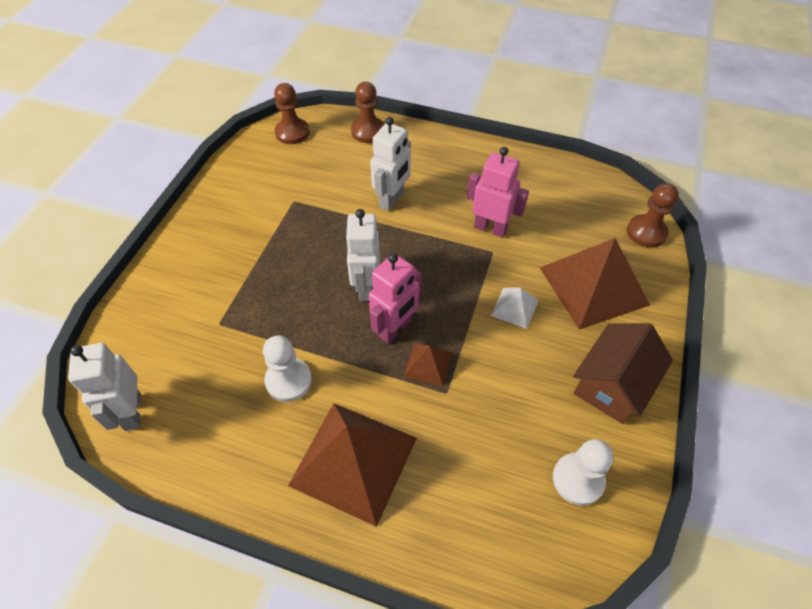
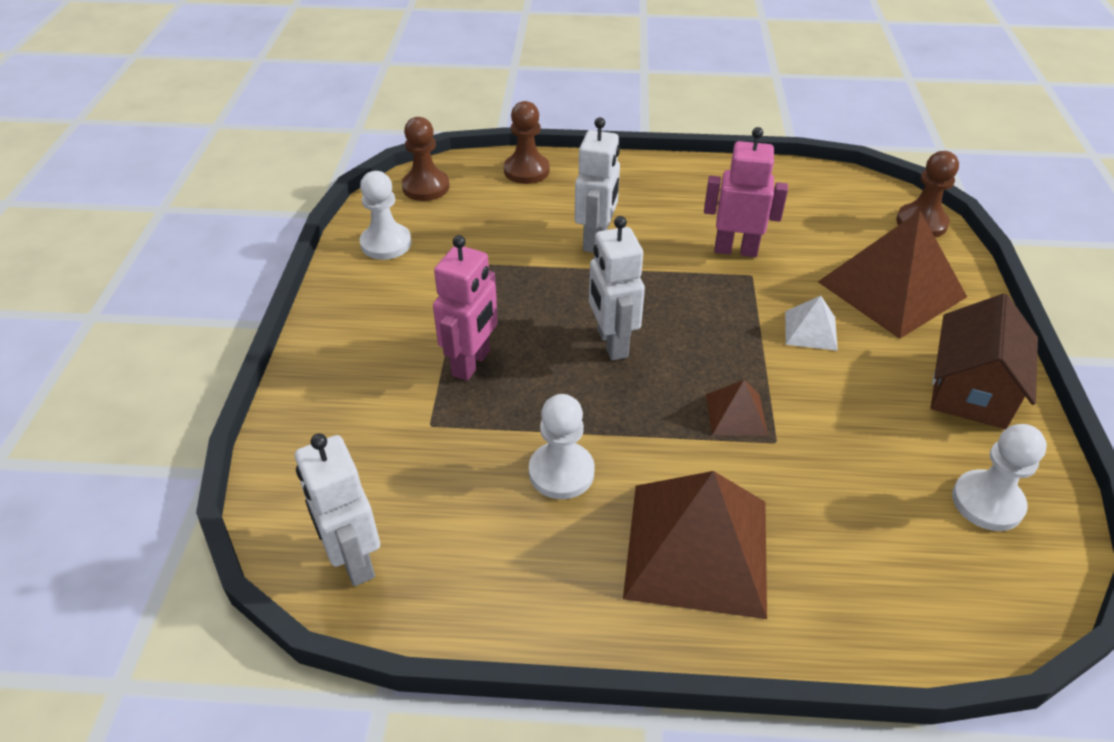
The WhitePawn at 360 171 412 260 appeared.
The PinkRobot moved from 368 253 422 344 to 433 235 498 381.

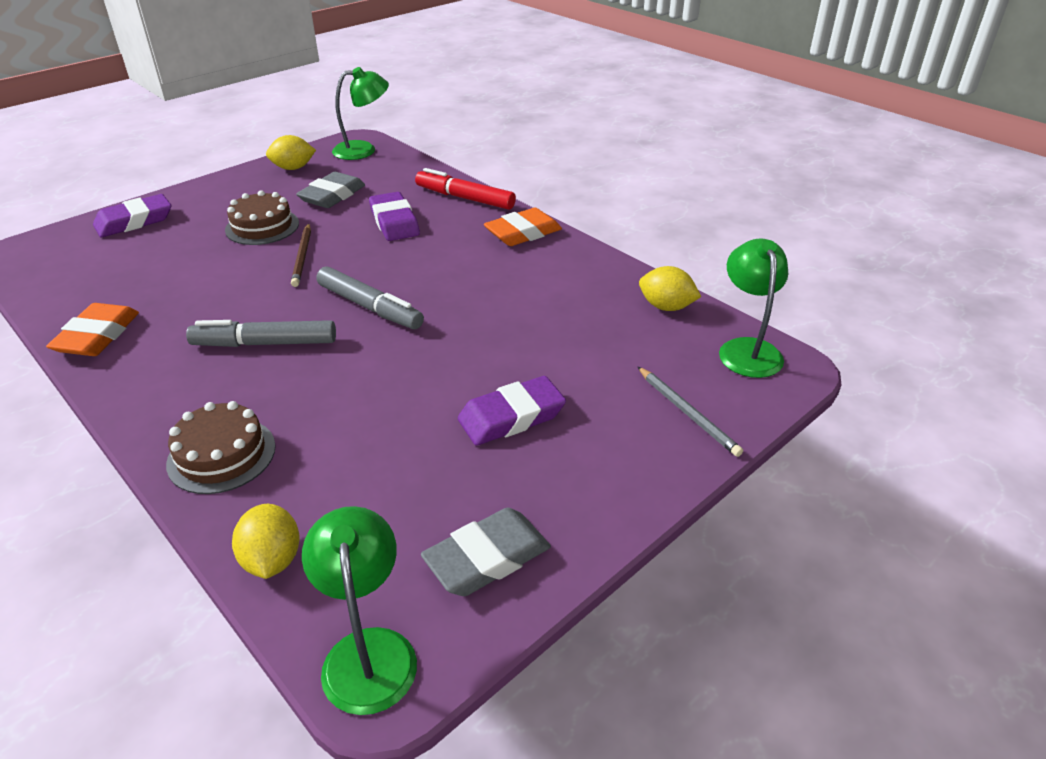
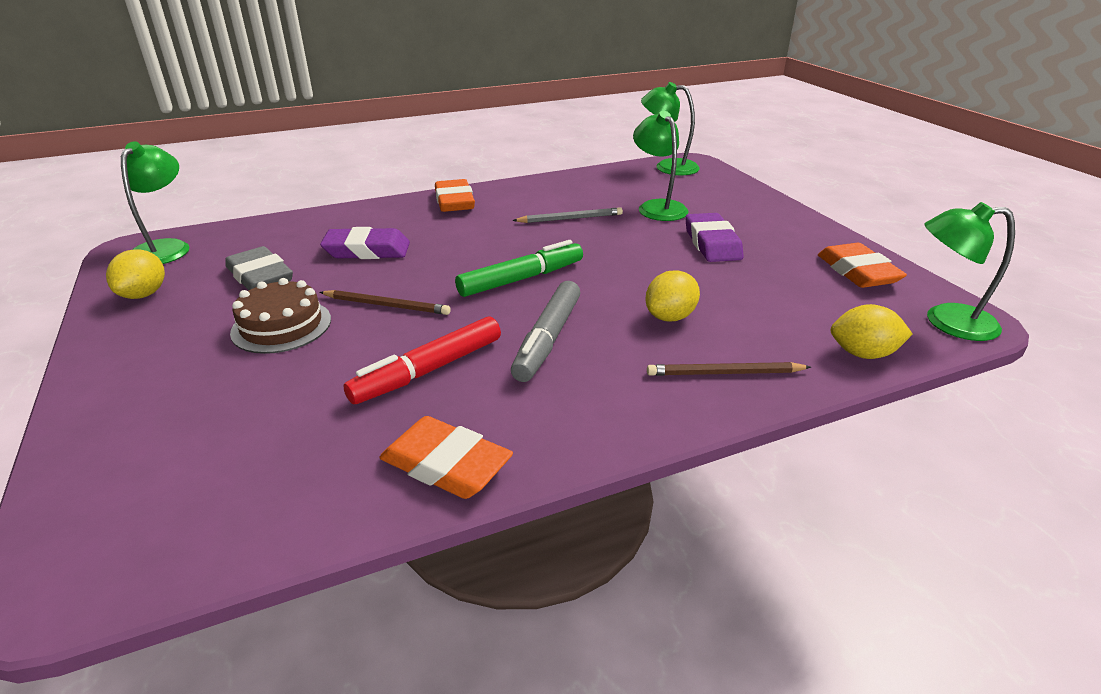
The RedMarker moved from 415 168 516 210 to 343 317 501 404.
The GreyMarker at 316 266 424 329 became the GreenMarker at 455 240 583 297.
The GreyPencil moved from 638 367 743 457 to 512 207 623 223.
The GreenLamp at 633 111 689 221 appeared.
The YellowLemon moved from 639 266 701 311 to 645 270 700 321.
The BrownCake at 166 401 276 494 was replaced by the BrownPencil at 647 362 811 376.
The GreyEraser at 421 508 551 596 became the OrangeEraser at 818 243 907 288.
The PurpleEraser at 93 194 171 237 disappeared.

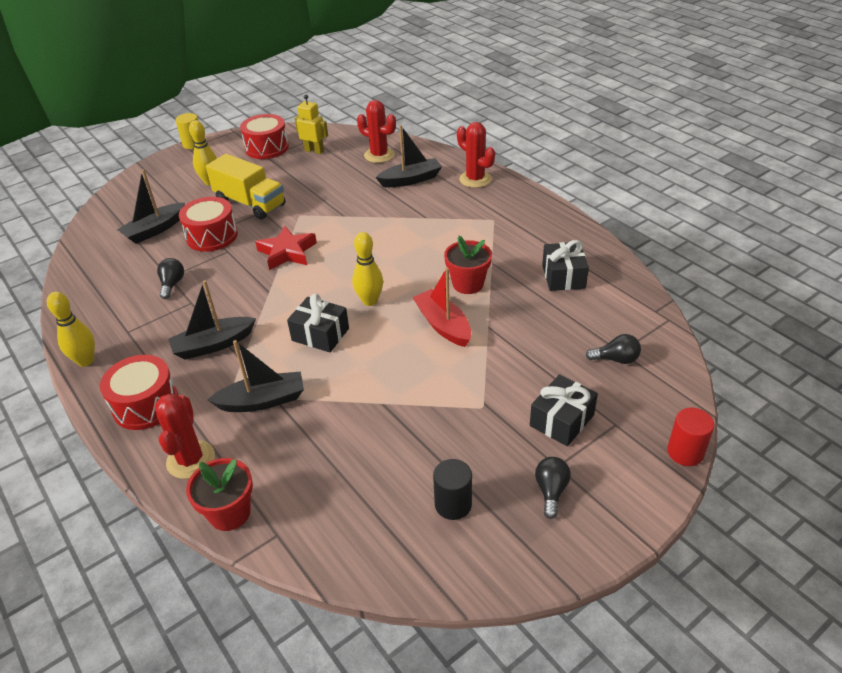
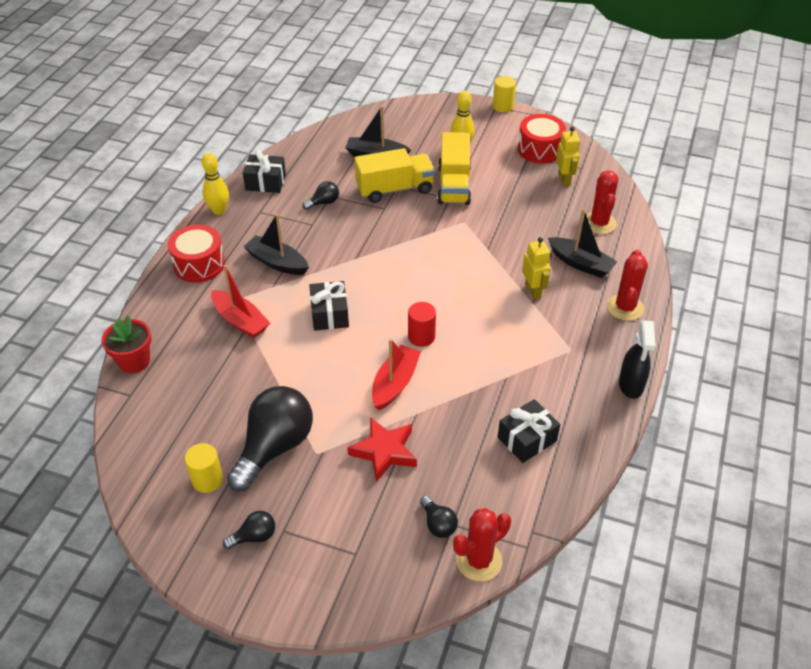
The BlackCylinder at 433 459 472 520 became the YellowCylinder at 185 443 223 493.
The BlackBoat at 208 340 304 412 became the RedBoat at 211 265 270 338.
The BlackLightBulb at 227 386 313 491 appeared.
The BlackGift moved from 530 374 598 446 to 243 150 286 193.
The RedStar moved from 255 226 317 270 to 347 417 417 482.
The RedDrum at 179 197 238 252 was replaced by the YellowTruck at 354 148 435 203.
The RedCylinder moved from 667 408 714 466 to 408 302 436 347.
The RedCactus moved from 155 393 215 479 to 453 508 511 581.
The YellowRobot at 522 237 551 299 appeared.
The BlackSprayBottle at 619 320 656 399 appeared.
The YellowBowlingPin at 352 232 383 306 disappeared.
The RedFlowerPot at 444 236 492 294 disappeared.

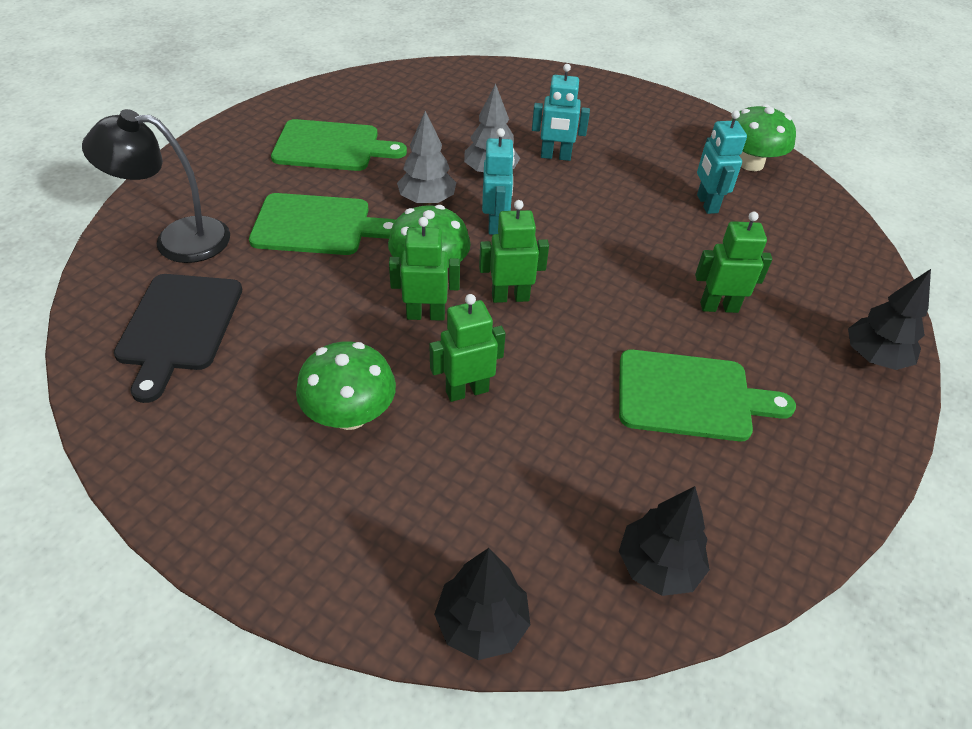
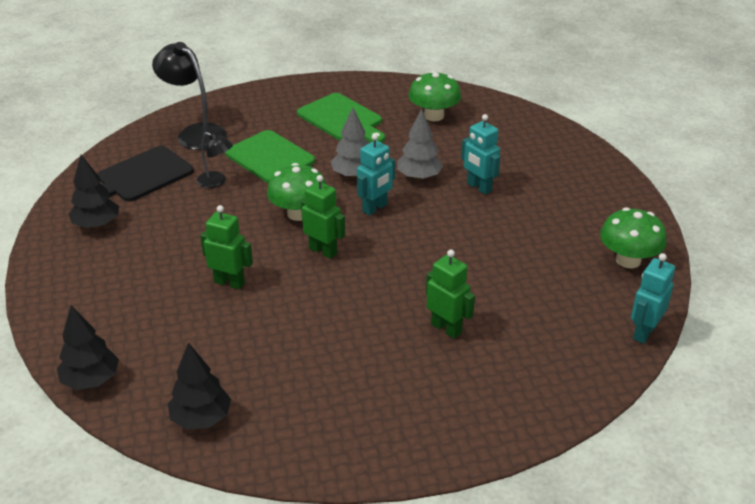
The BlackTree moved from 848 269 931 370 to 68 155 119 228.
The BlackLamp at 197 132 233 188 appeared.
The GreenMushroom moved from 296 342 396 430 to 409 71 461 121.
The TurquoiseRobot moved from 697 110 747 214 to 631 253 675 344.
The GreenRobot at 389 217 460 321 disappeared.
The GreenCuttingBoard at 619 350 796 441 disappeared.

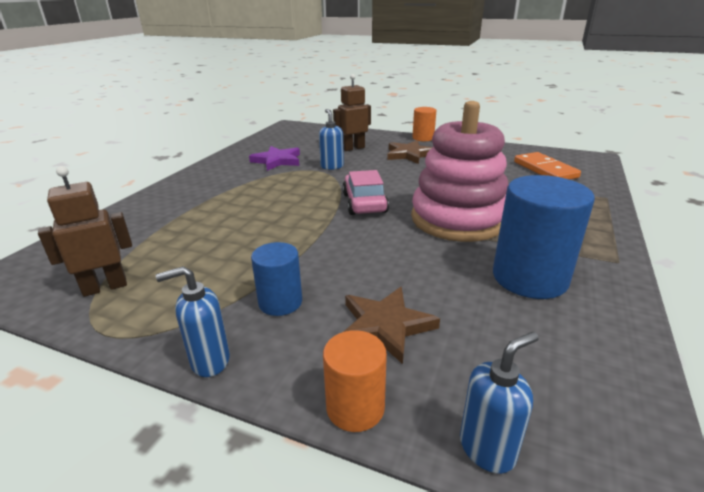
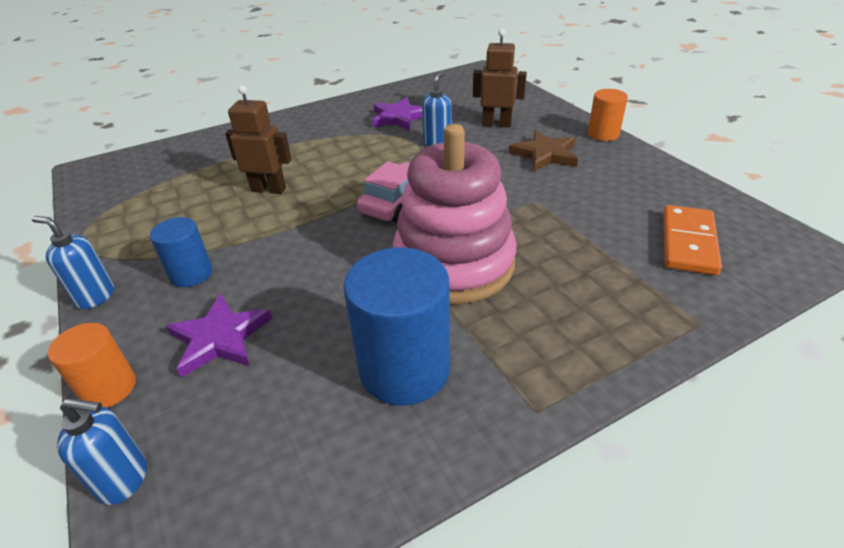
The BrownStar at 344 287 440 364 became the PurpleStar at 166 294 272 378.
The BrownRobot moved from 38 166 132 297 to 225 85 292 194.

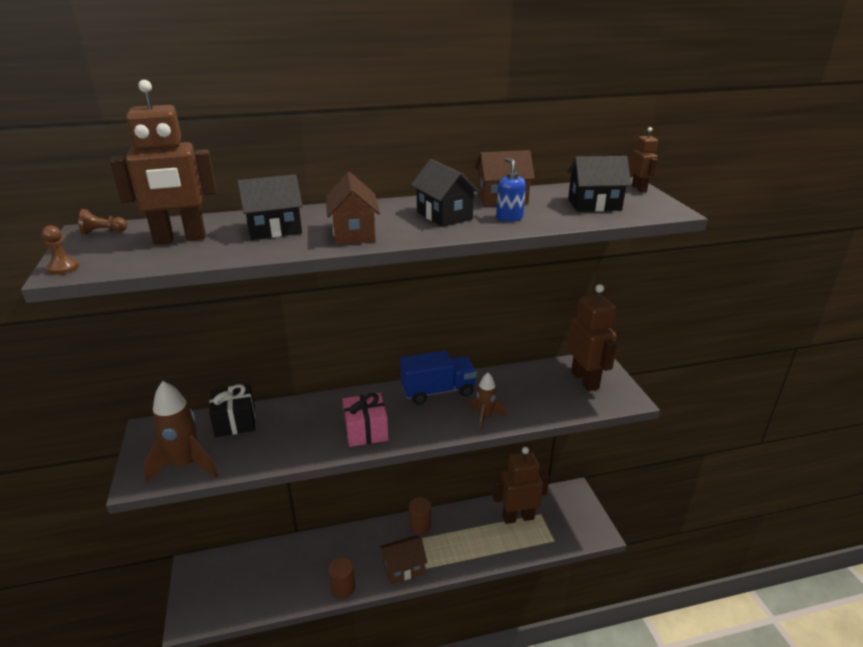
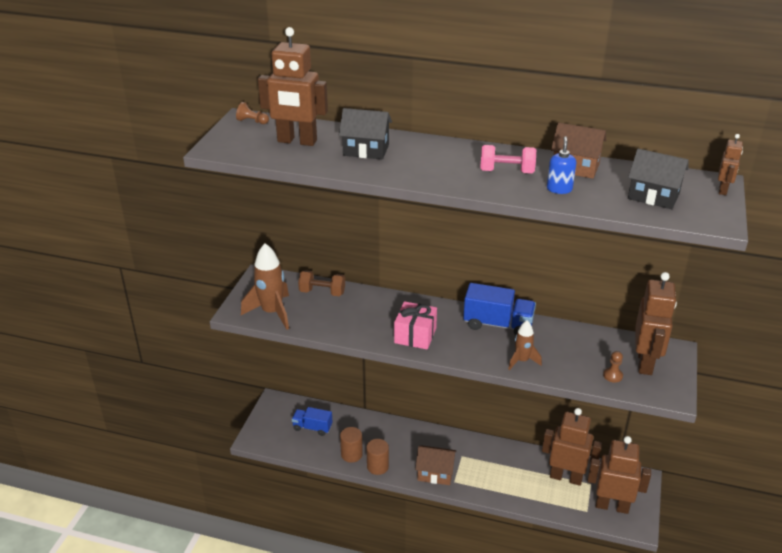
The BlueTruck at 292 407 333 436 appeared.
The BlackGift at 209 384 255 437 was replaced by the BrownDumbbell at 298 270 345 296.
The BrownCylinder moved from 409 497 431 534 to 340 427 363 463.
The BlackHouse at 411 159 480 227 was replaced by the PinkDumbbell at 480 145 536 174.
The BrownRobot at 587 436 651 514 appeared.
The BrownPawn moved from 42 225 79 275 to 603 351 623 383.
The BrownHouse at 326 172 380 245 disappeared.

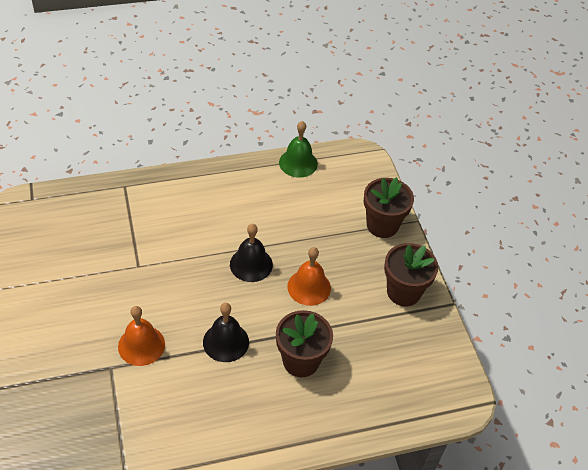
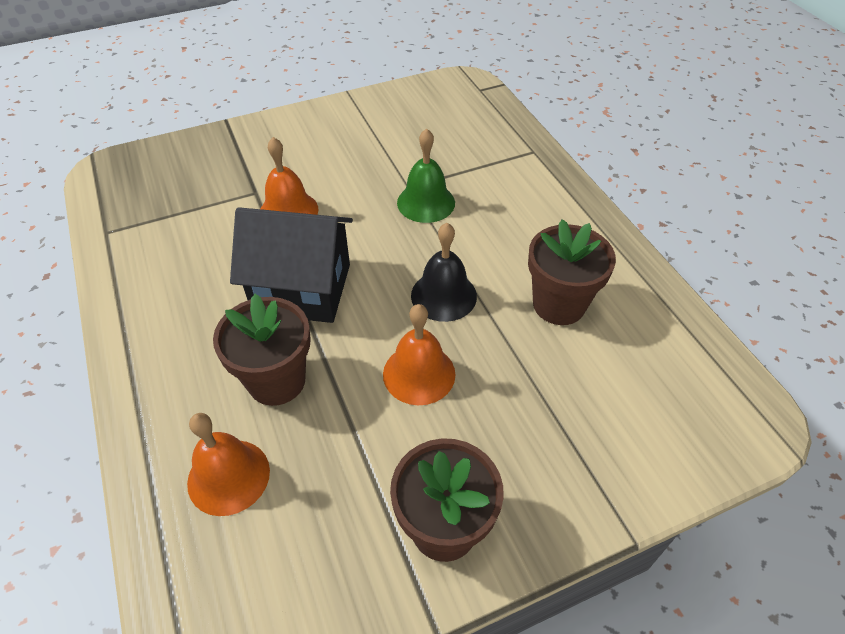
The OrangeBell at 187 413 270 516 appeared.
The BlackBell at 203 303 249 362 was replaced by the BlackHouse at 230 207 353 323.
The GreenBell moved from 279 121 318 178 to 397 128 455 223.
The BrownFlowerPot moved from 364 177 414 238 to 528 219 616 325.

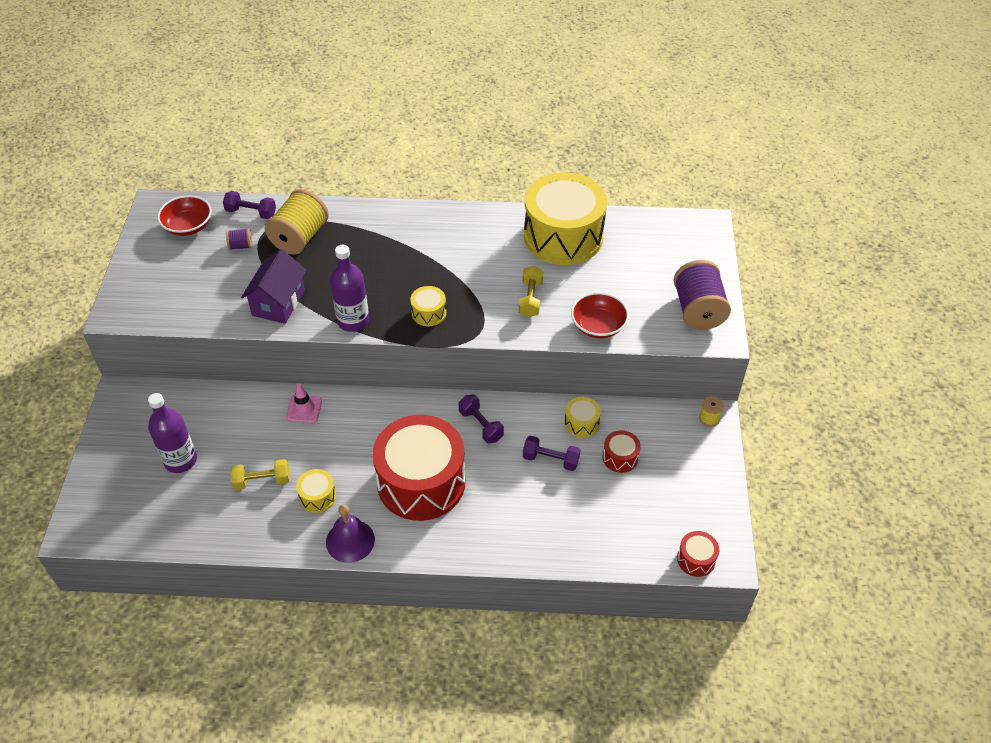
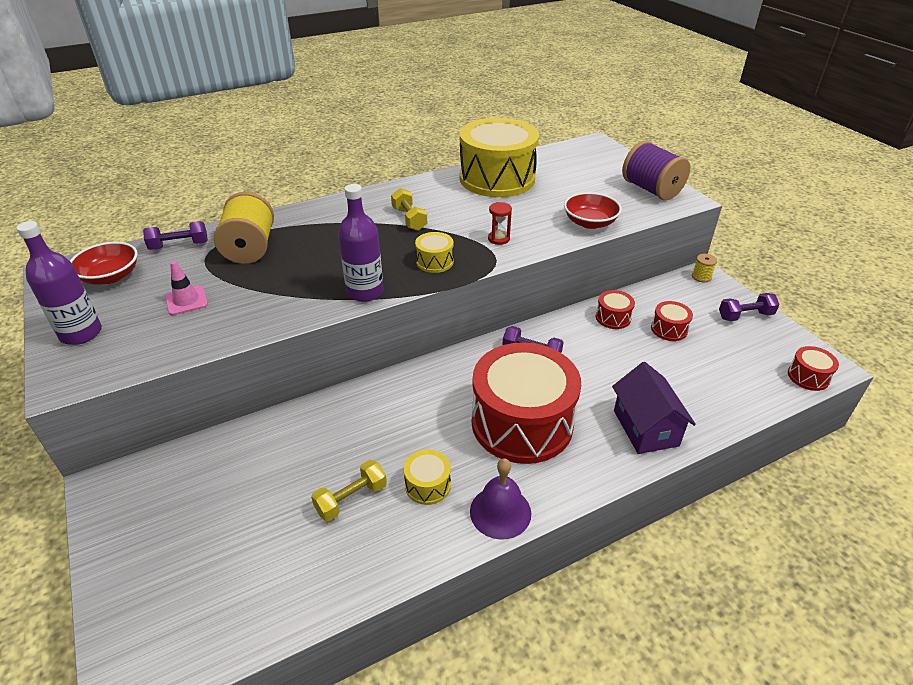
The PurpleBottle moved from 148 393 197 473 to 17 221 102 345.
The PinkTrafficCone moved from 286 383 322 423 to 165 261 208 315.
The YellowDumbbell moved from 519 266 543 317 to 391 188 427 231.
The RedHourglass at 488 202 512 245 appeared.
The YellowDrum at 564 397 601 438 became the RedDrum at 596 290 635 329.
The PurpleHouse moved from 241 249 307 324 to 612 362 696 454.
The PurpleDumbbell moved from 523 436 580 471 to 719 293 780 321.
The PurpleSpool at 226 229 252 250 disappeared.

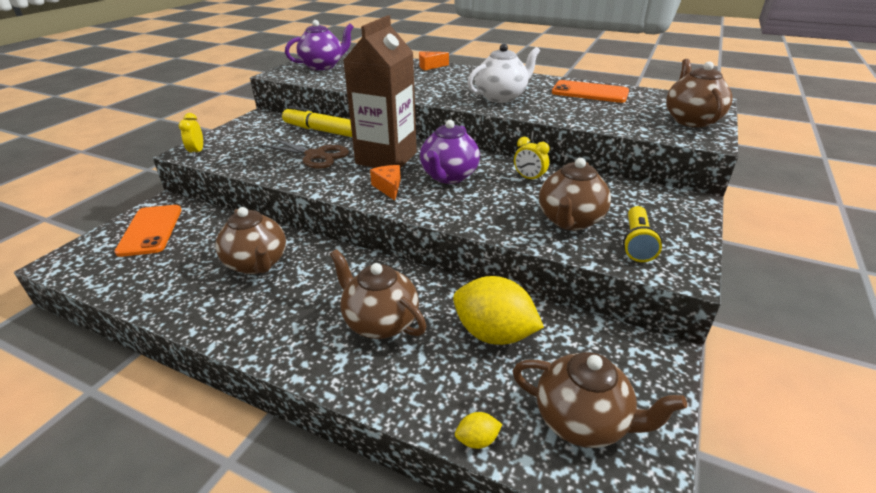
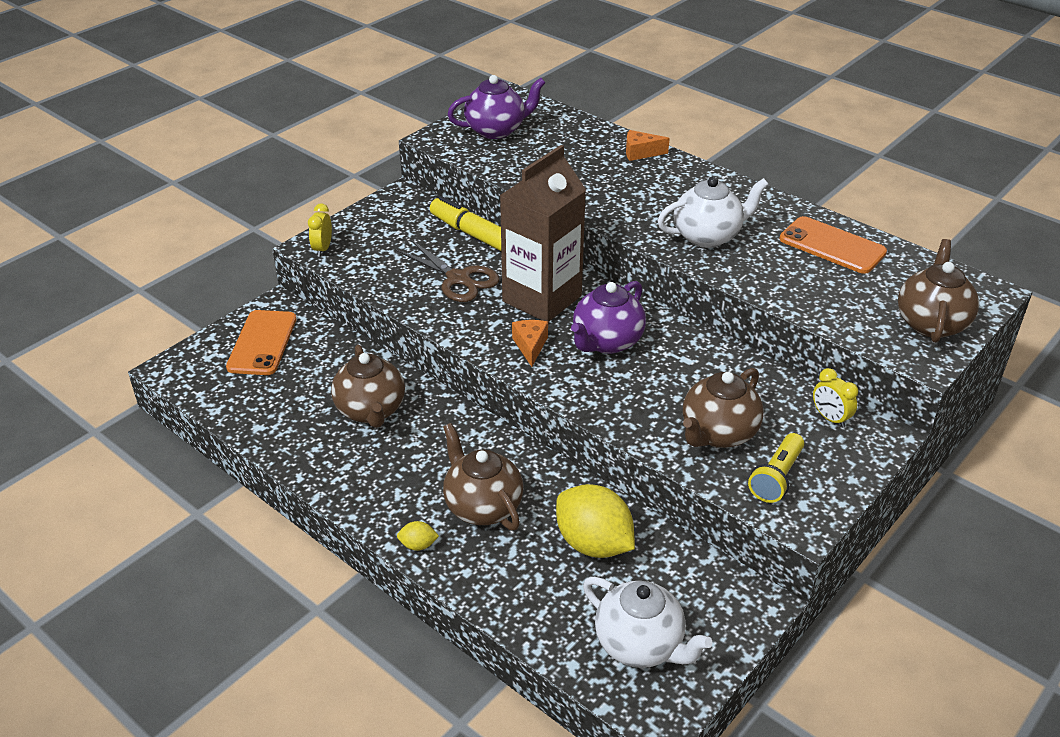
The YellowLemon moved from 455 412 502 449 to 397 521 439 551.
The BrownTeapot at 512 352 687 448 became the WhiteTeapot at 583 577 713 668.
The YellowClock moved from 514 137 549 182 to 813 368 858 428.

